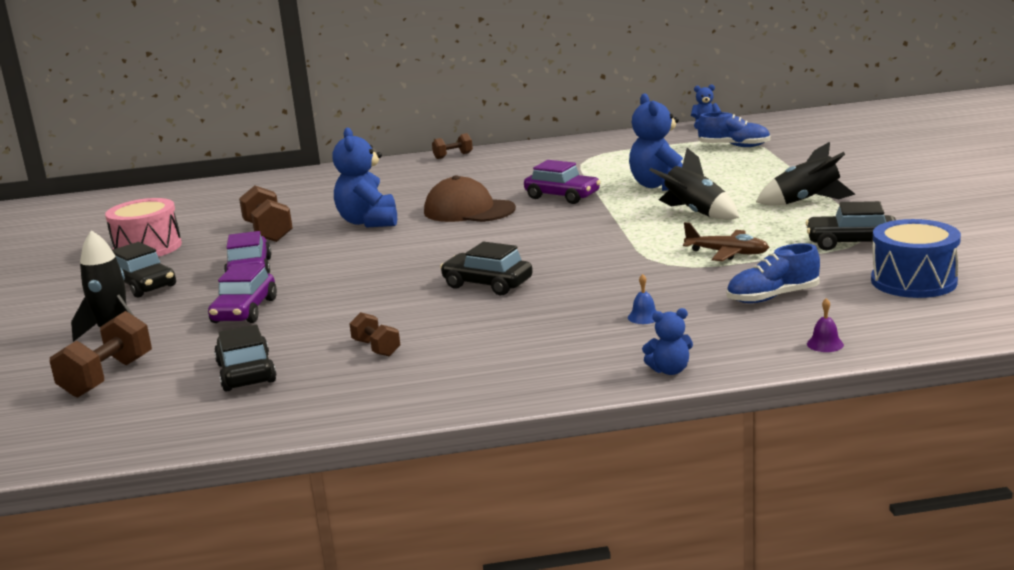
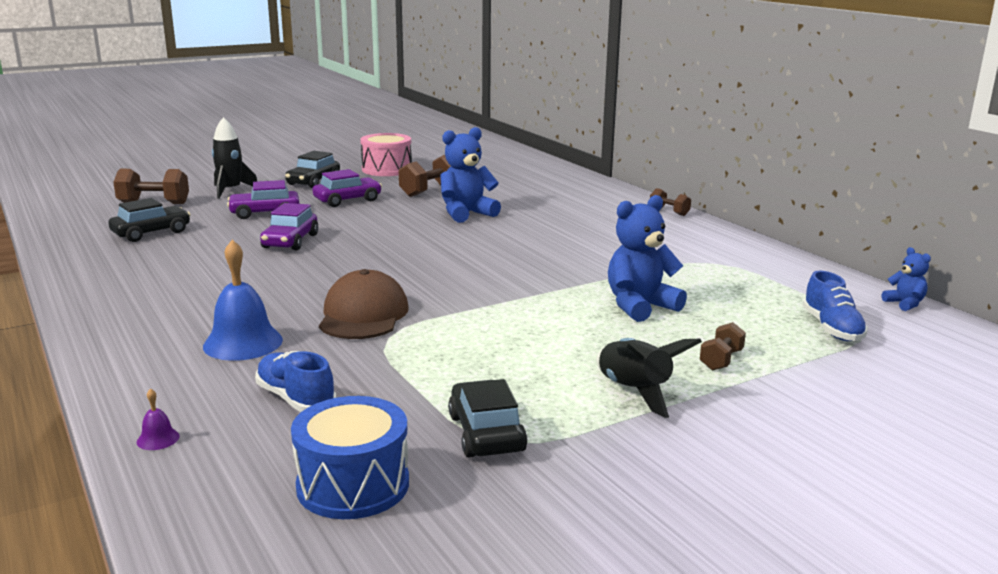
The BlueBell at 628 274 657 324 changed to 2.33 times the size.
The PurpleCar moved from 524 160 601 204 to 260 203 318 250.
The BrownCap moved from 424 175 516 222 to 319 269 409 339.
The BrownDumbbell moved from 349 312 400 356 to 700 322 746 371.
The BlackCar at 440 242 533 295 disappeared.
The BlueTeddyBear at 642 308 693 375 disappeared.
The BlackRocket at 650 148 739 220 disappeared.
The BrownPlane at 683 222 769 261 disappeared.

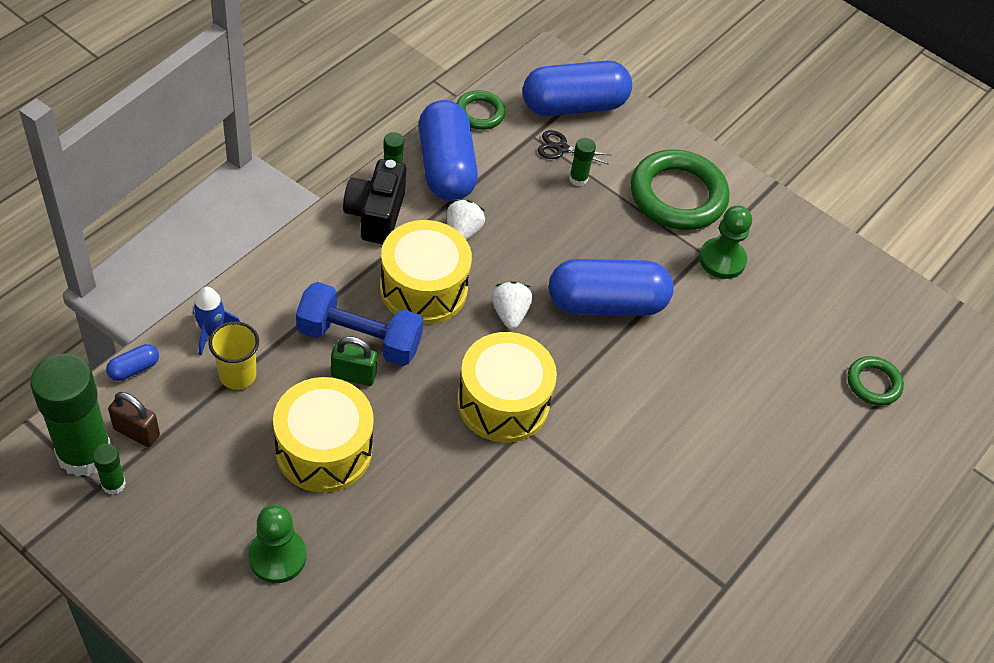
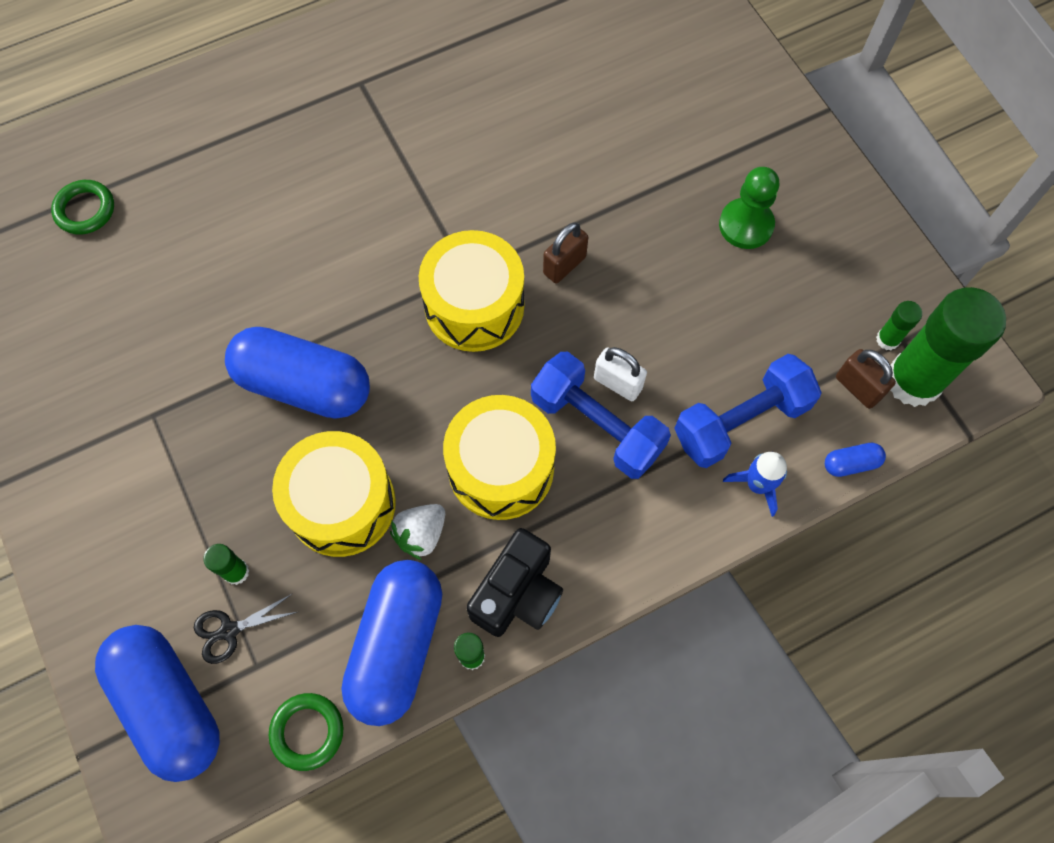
The BlueCapsule at 522 61 632 116 turned 45 degrees clockwise.
The BlackScissors at 538 130 610 165 turned 120 degrees clockwise.
The YellowDrum moved from 273 377 374 493 to 272 431 396 557.
The BrownPadlock at 543 222 588 283 appeared.
The GreenPadlock at 331 336 377 386 became the WhitePadlock at 594 347 647 401.
The YellowCup at 209 321 259 390 was replaced by the BlueDumbbell at 674 354 822 468.
The WhiteStrawberry at 492 281 532 329 disappeared.
The GreenRing at 630 149 729 230 disappeared.
The GreenPawn at 699 205 752 279 disappeared.

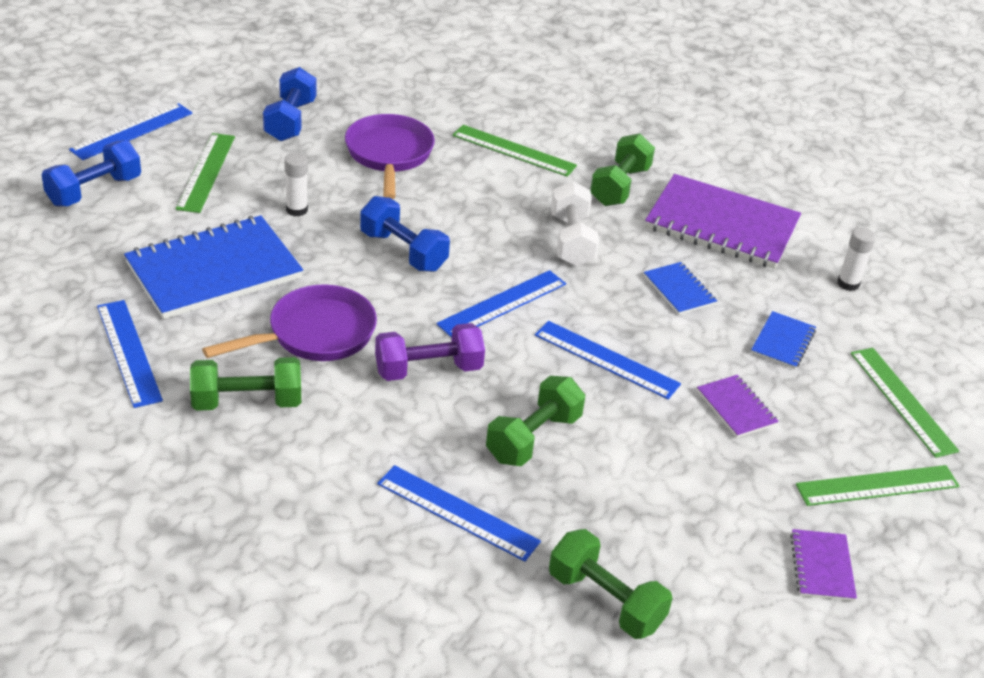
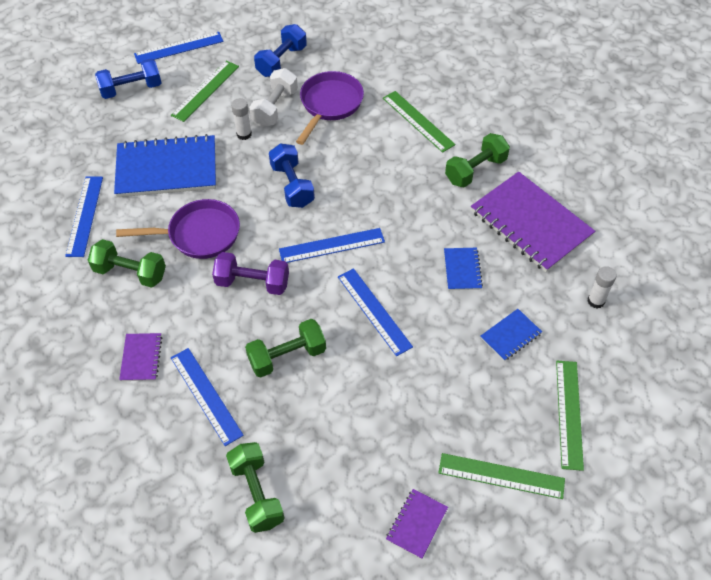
The PurpleNotebook moved from 697 375 779 438 to 119 333 163 381.
The WhiteDumbbell moved from 551 181 599 266 to 249 68 298 127.

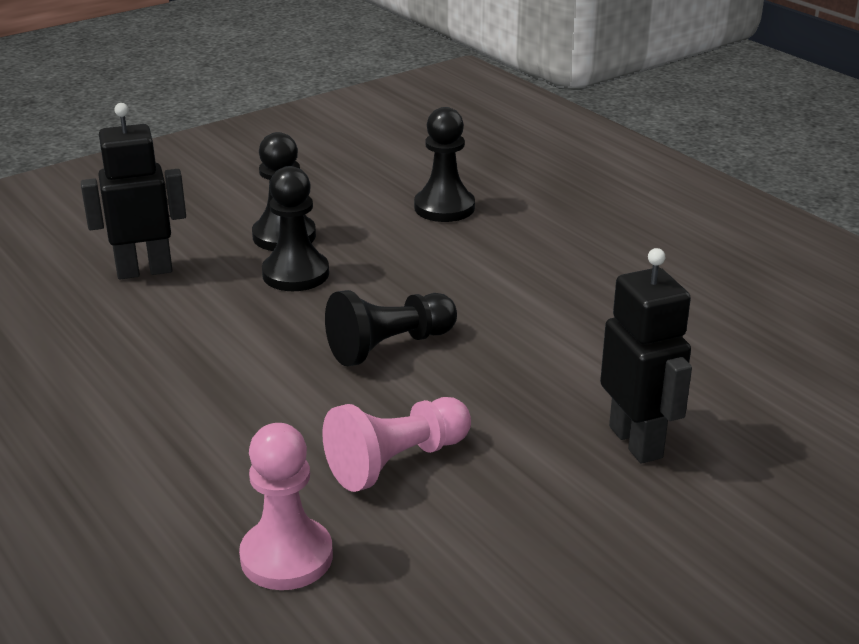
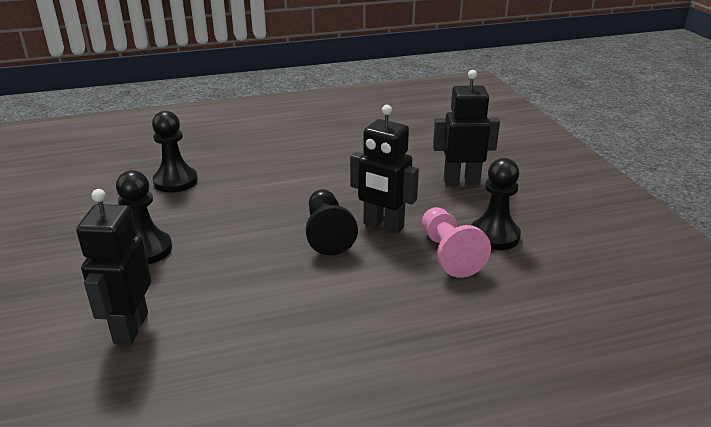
The BlackRobot at 350 105 419 234 appeared.
The BlackPawn moved from 262 166 329 291 to 472 158 521 250.
The PinkPawn at 239 423 333 590 disappeared.

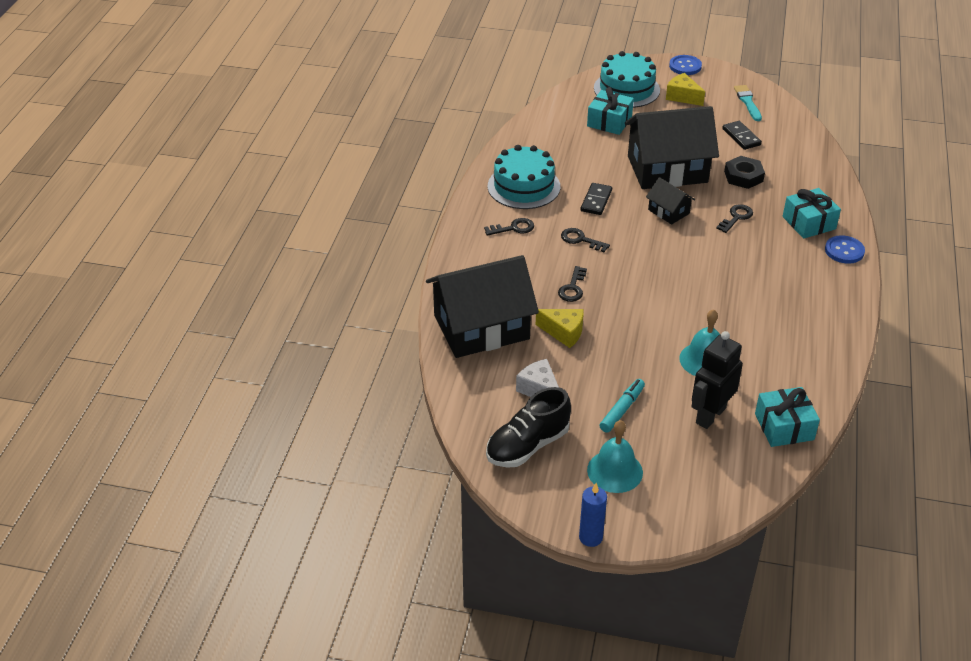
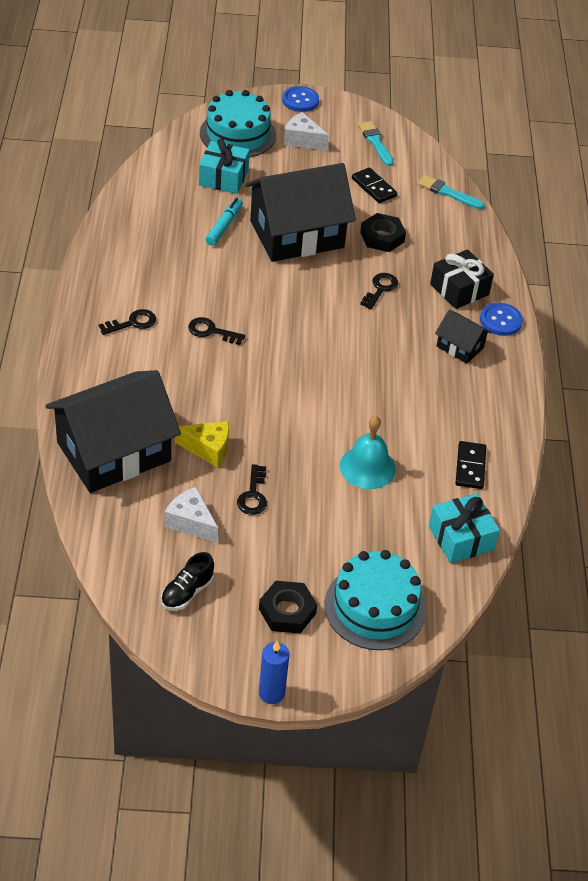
The BlackShoe at 486 387 571 468 changed to 0.60 times the size.
The TurquoiseMarker moved from 599 379 645 433 to 205 198 243 246.
The BlackKey moved from 558 266 587 302 to 237 464 267 515.
The TurquoiseBell at 587 420 643 493 was replaced by the BlackNut at 259 581 317 633.
The YellowCheese at 666 73 705 106 became the WhiteCheese at 284 112 328 151.
The TurquoiseCake moved from 488 145 560 209 to 325 550 426 650.
The TurquoiseBrush at 417 175 485 209 appeared.
The TurquoiseGift at 783 188 841 239 became the BlackGift at 430 249 494 309.
The BlackHouse moved from 646 177 695 225 to 435 310 491 364.
The BlackDomino moved from 581 183 612 215 to 455 441 486 489.
The BlackRobot at 691 331 743 429 disappeared.

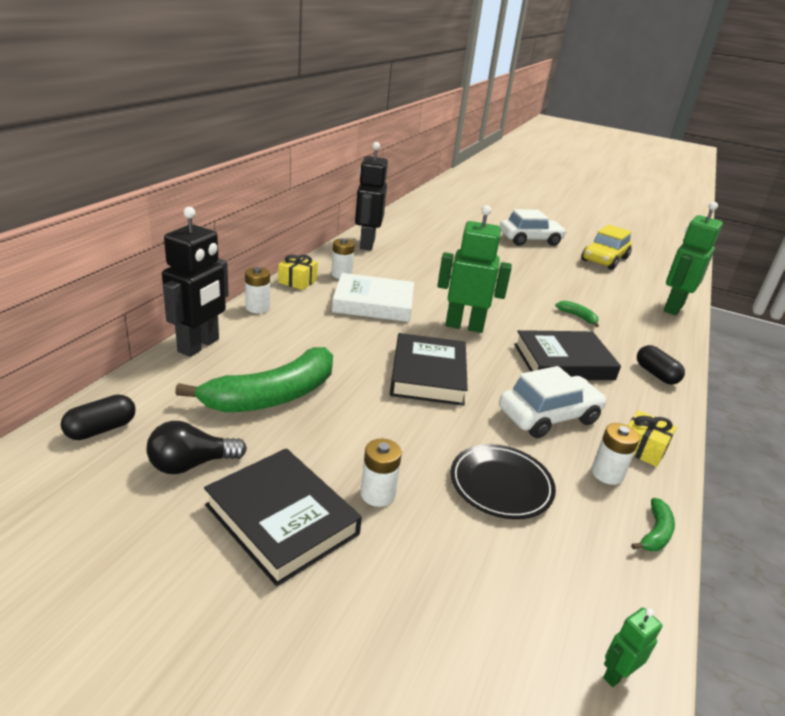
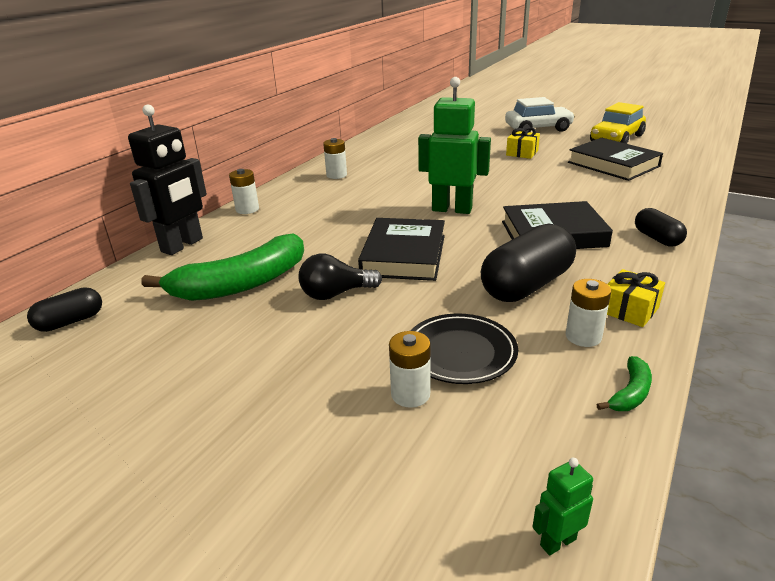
The BlackLightBulb moved from 147 421 247 474 to 298 254 382 300.
The WhiteBattery moved from 361 439 402 507 to 389 331 431 408.
The WhiteCar at 499 366 607 438 was replaced by the BlackCapsule at 481 224 576 302.
The YellowGift moved from 278 255 318 290 to 506 127 540 159.
The BlackBook moved from 204 448 362 587 to 568 138 663 181.
The WhiteBook at 332 273 414 322 disappeared.
The BlackRobot at 355 142 388 251 disappeared.
The GreenBanana at 555 301 599 327 disappeared.
The GreenRobot at 664 202 723 315 disappeared.

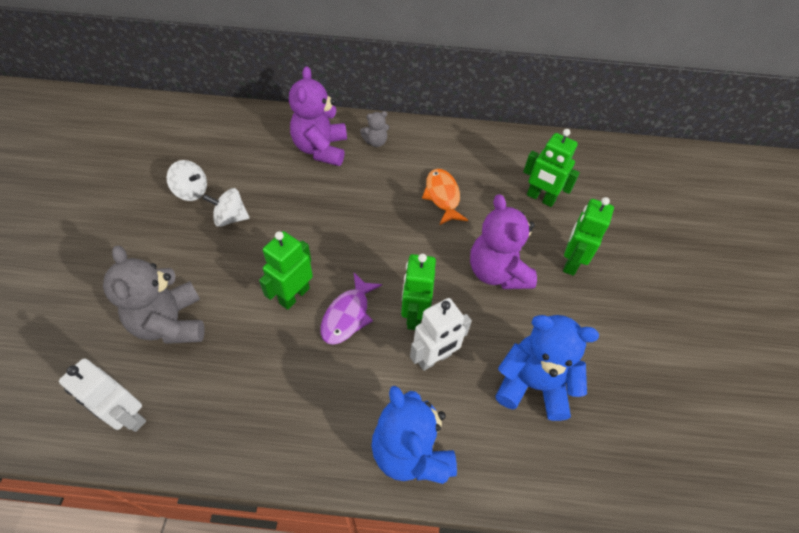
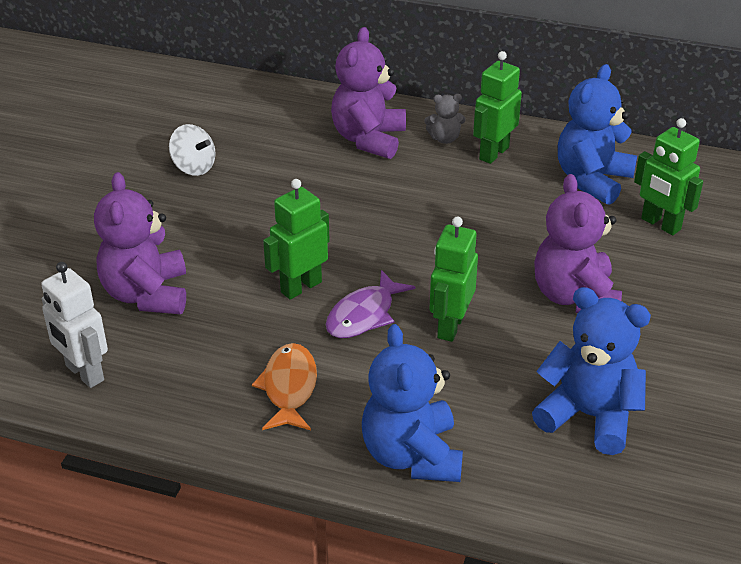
The GreyTeddyBear at 103 246 205 344 became the PurpleTeddyBear at 94 172 186 314.
The OrangeFish moved from 422 169 468 225 to 252 343 317 430.
The GreenRobot moved from 563 197 614 276 to 473 51 522 164.
The BlueTeddyBear at 558 64 637 205 appeared.
The WhiteSpinningTop at 203 188 250 227 disappeared.
The WhiteRobot at 410 298 472 371 disappeared.

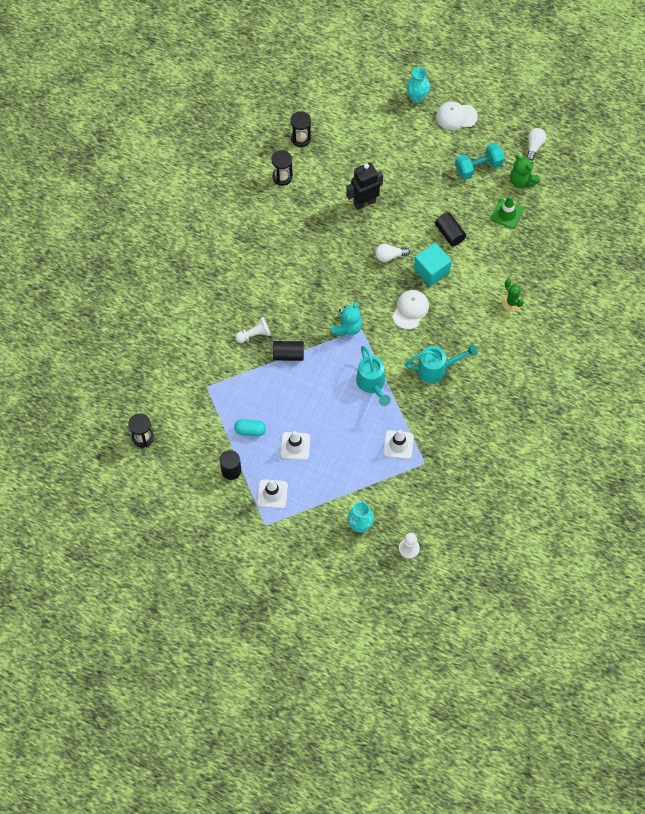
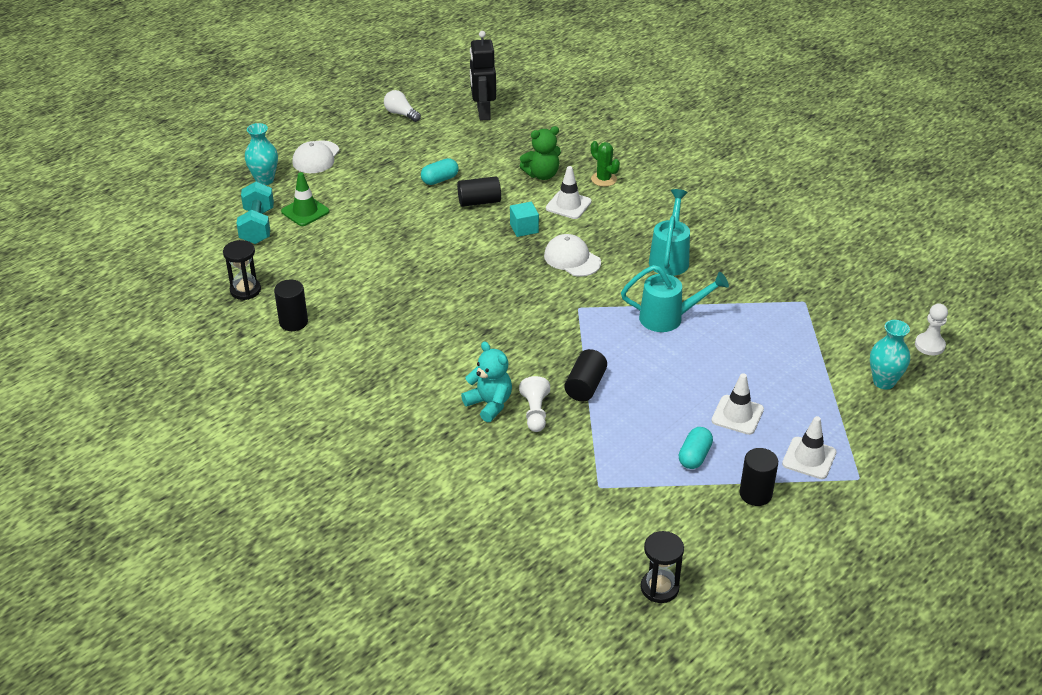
The TurquoiseDumbbell moved from 455 143 505 180 to 237 182 274 244.
The BlackHourglass at 271 150 293 186 was replaced by the BlackCylinder at 274 279 308 331.
The GreenTrafficCone moved from 491 196 523 229 to 281 172 329 226.
The TurquoiseCapsule at 421 158 459 185 appeared.
The TurquoiseTeddyBear moved from 331 302 362 336 to 461 342 512 422.
The BlackRobot moved from 346 162 383 210 to 470 31 496 121.
The TurquoiseCube at 414 243 452 287 changed to 0.64 times the size.
The GreenTeddyBear moved from 510 155 540 188 to 520 126 561 180.
The WhiteTrafficCone moved from 383 430 414 459 to 546 166 592 219.
The GreenCactus at 502 280 524 311 turned 60 degrees clockwise.
The WhiteLightBulb at 375 244 410 262 disappeared.

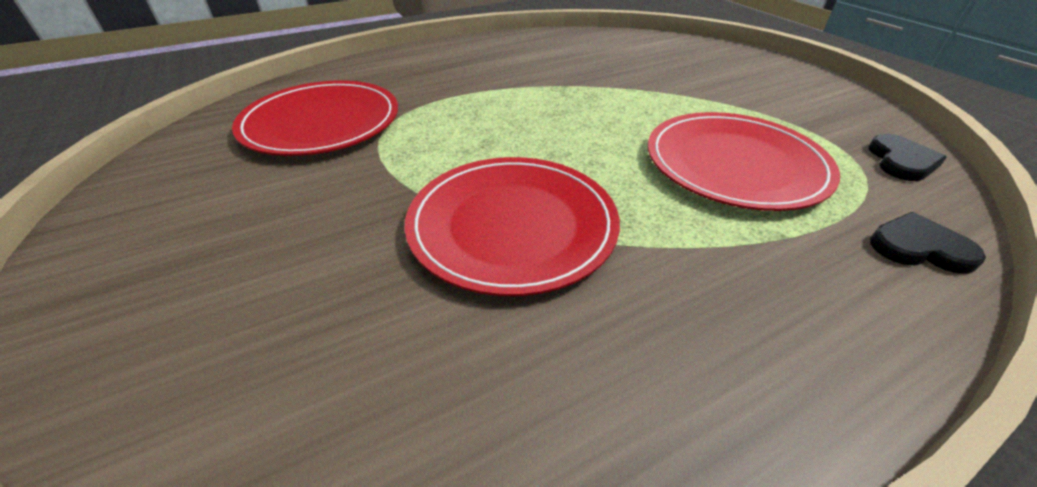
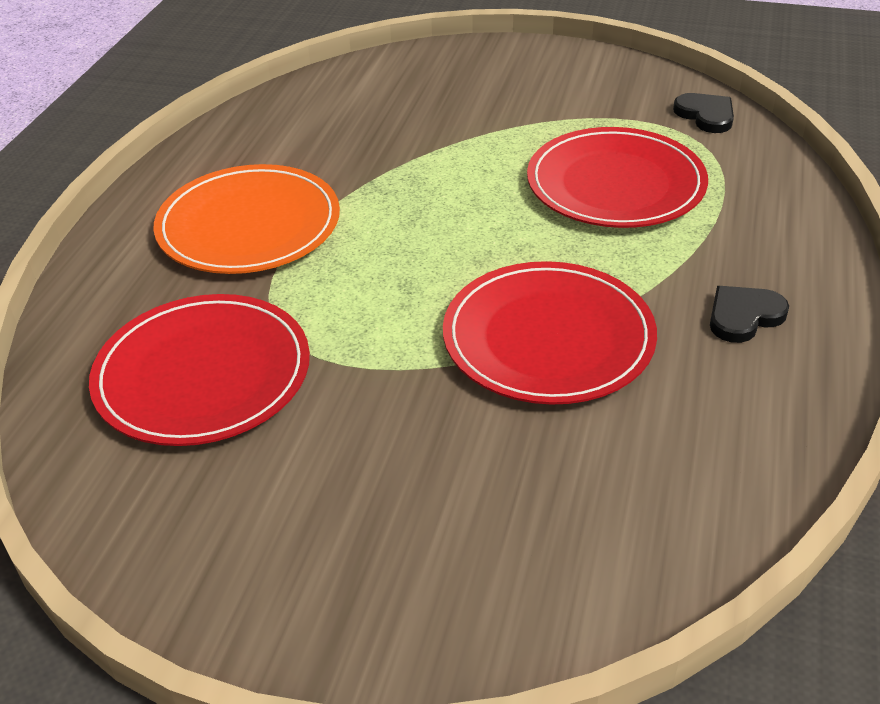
The OrangePlate at 154 164 340 274 appeared.
The BlackHeart moved from 870 212 986 274 to 710 286 789 343.

